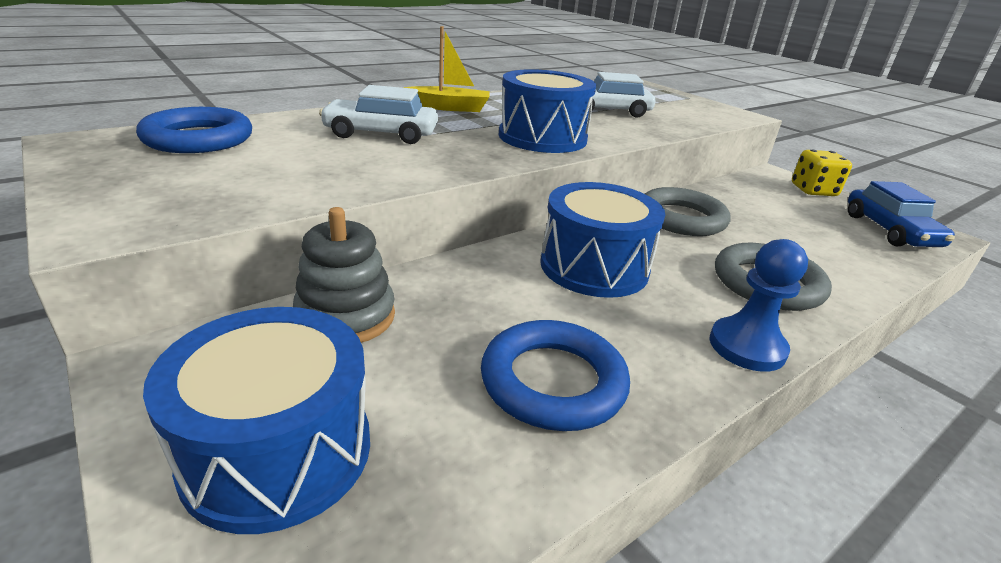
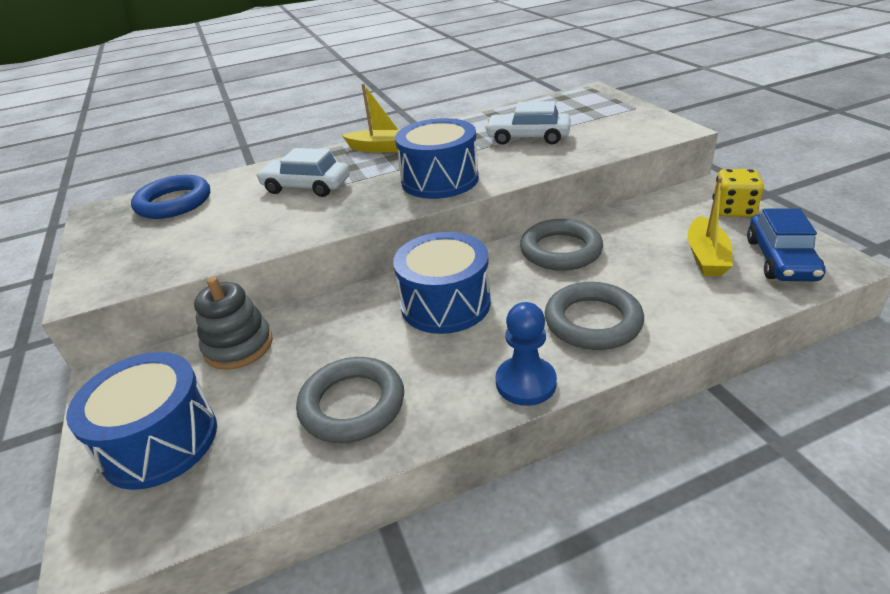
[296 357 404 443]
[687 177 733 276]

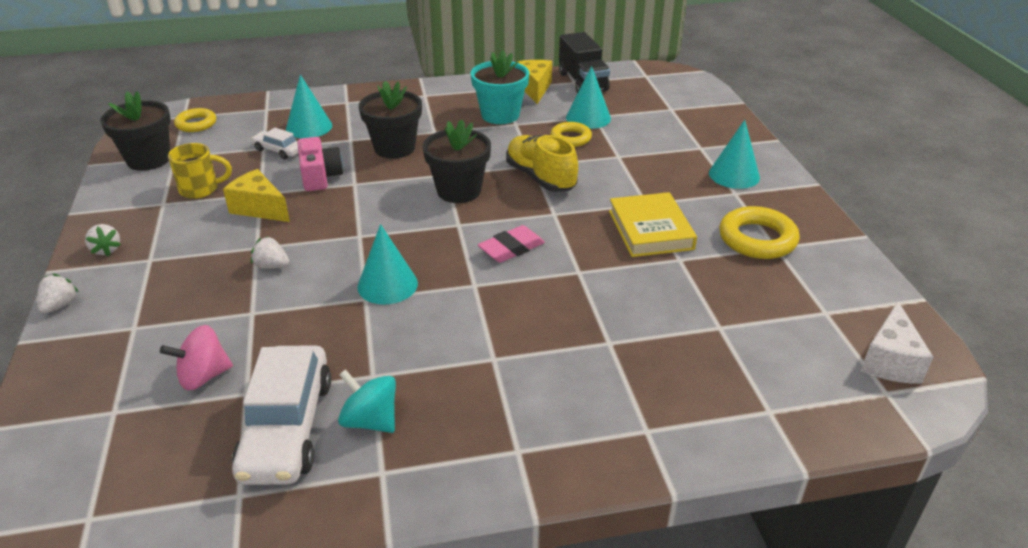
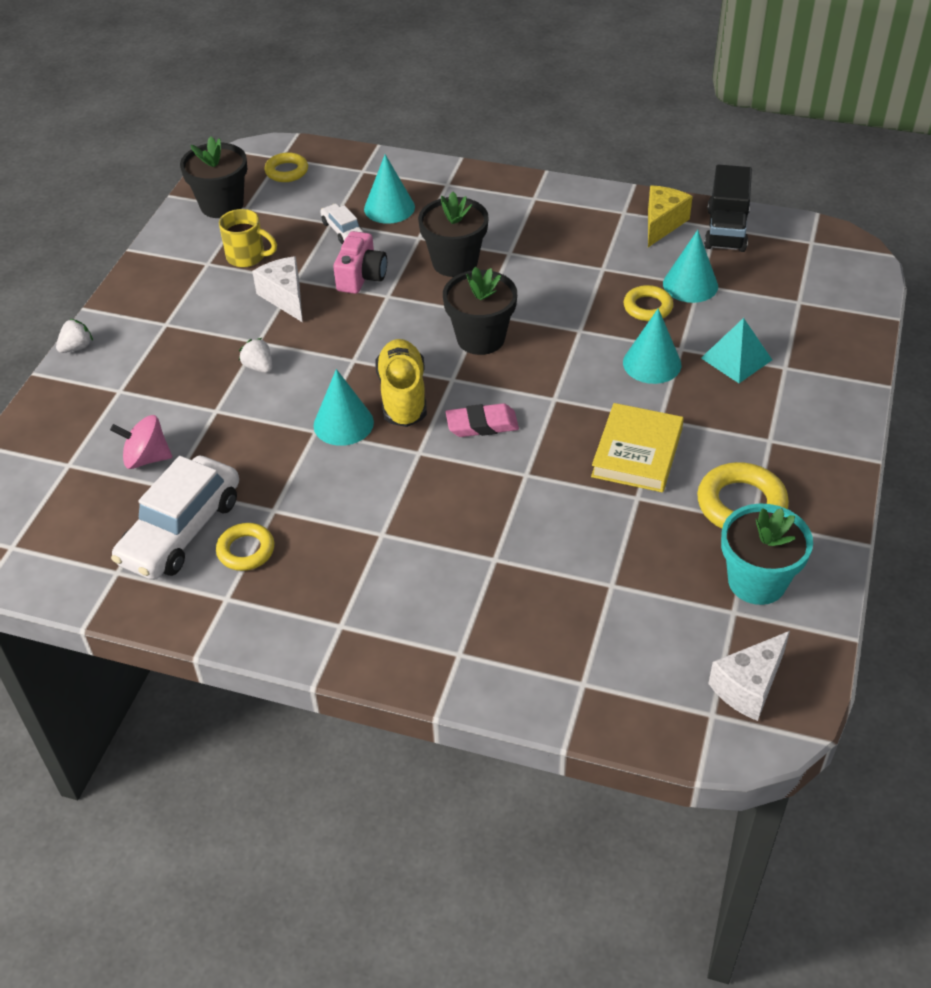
[85 224 121 256] (first image)
[252 256 303 322]
[216 523 274 571]
[721 503 813 605]
[375 339 427 427]
[623 308 681 384]
[701 318 772 383]

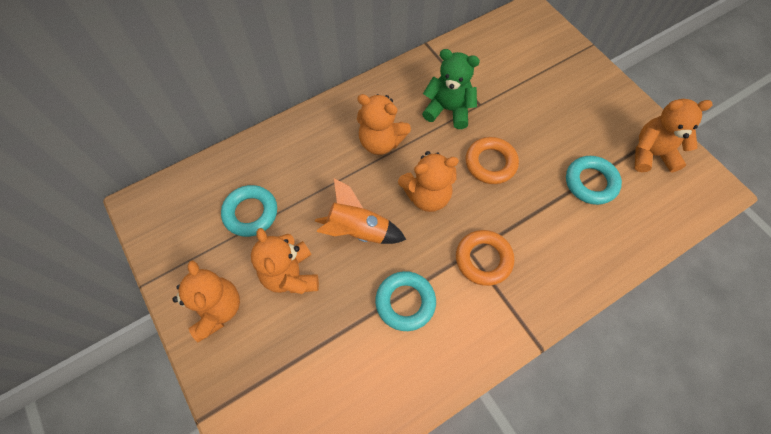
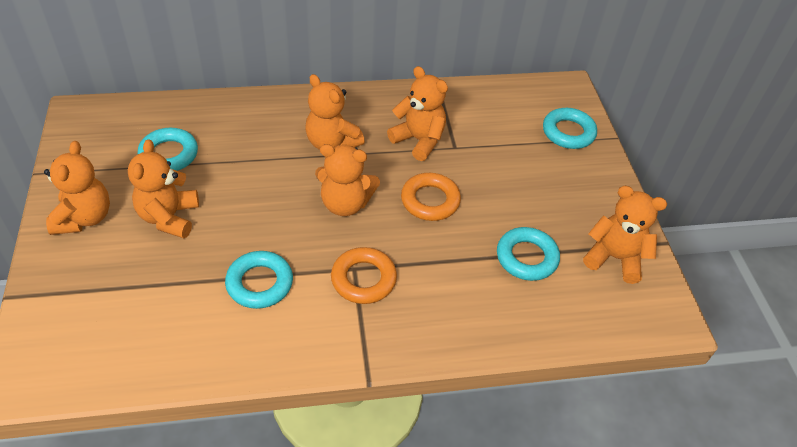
[315 178 406 244] (first image)
[387 66 448 161]
[543 108 597 149]

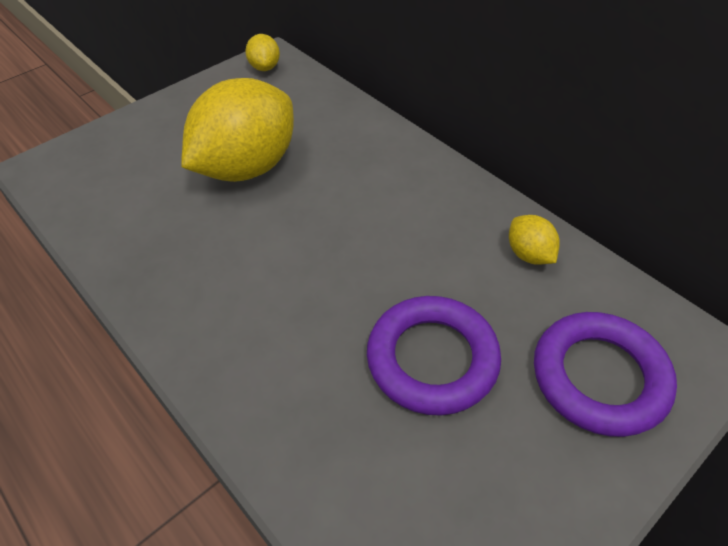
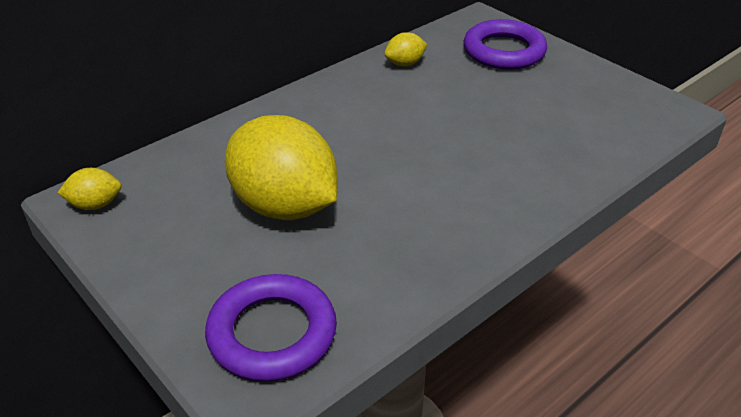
[205 274 337 382]

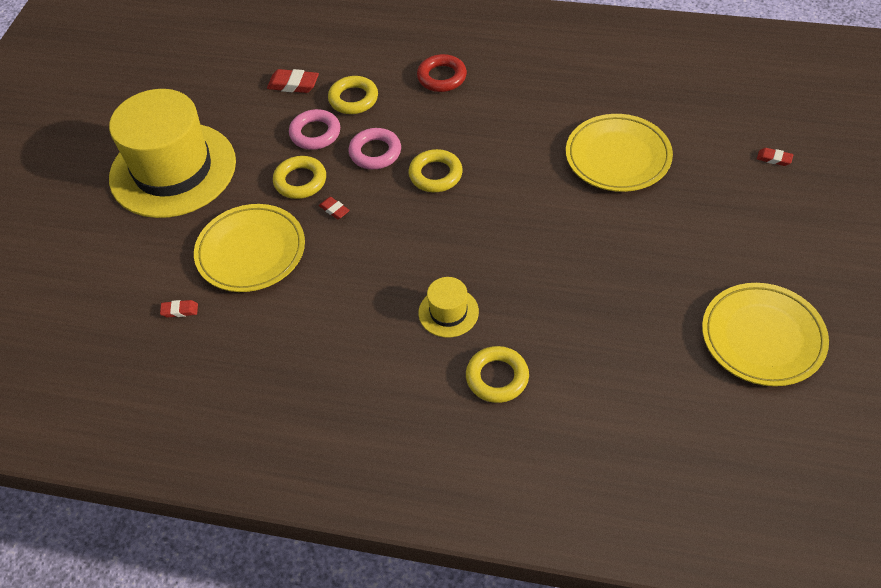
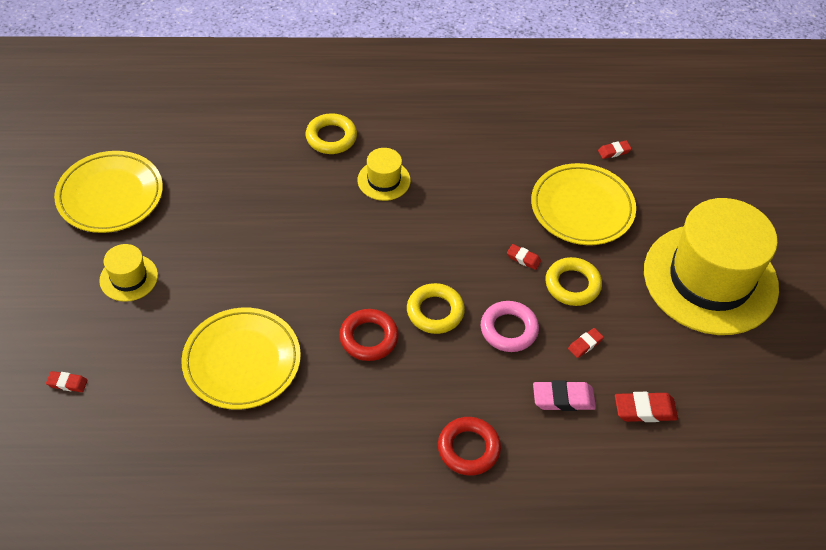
[568 328 604 358]
[533 381 596 411]
[99 244 158 302]
[339 309 399 361]

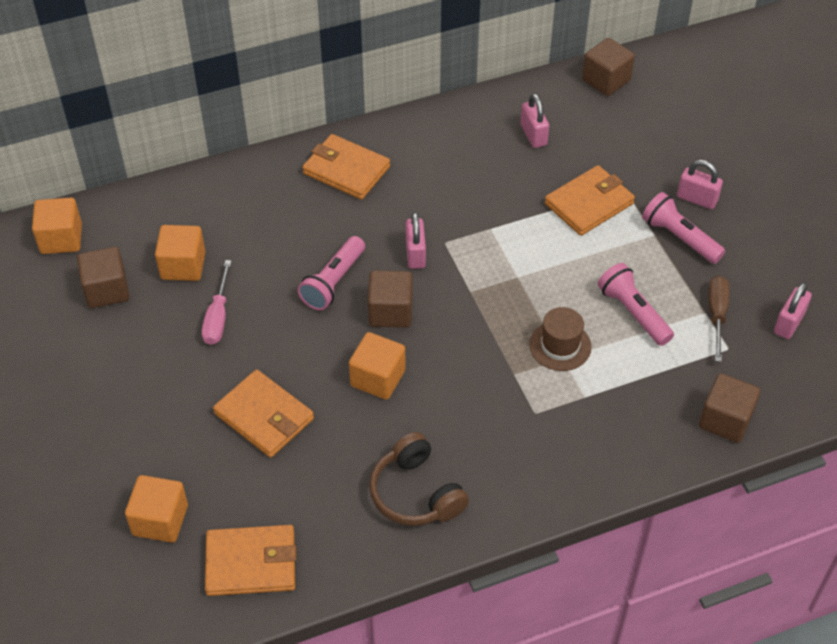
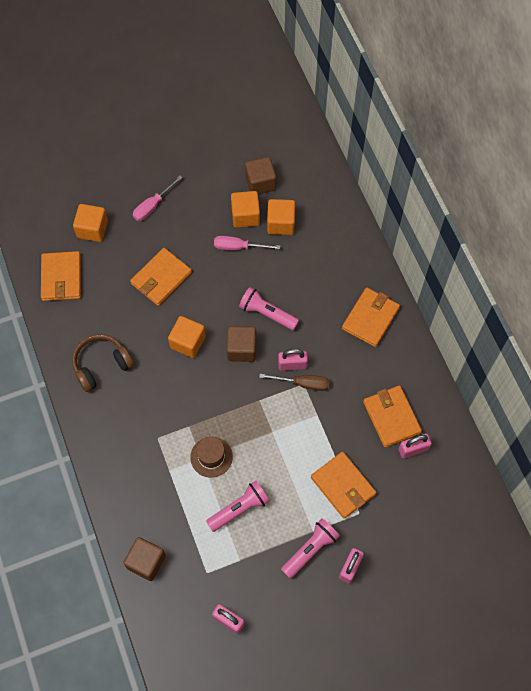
[231 191 260 228]
[582 38 635 96] (first image)
[259 374 330 391]
[133 176 183 221]
[363 385 422 447]

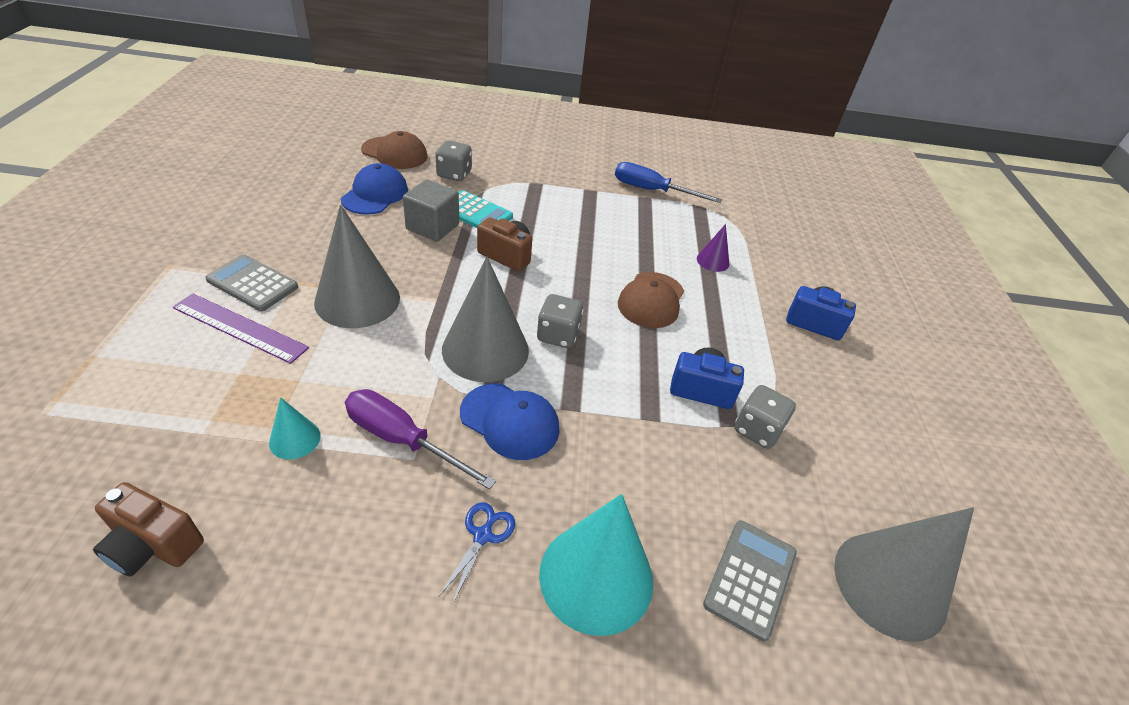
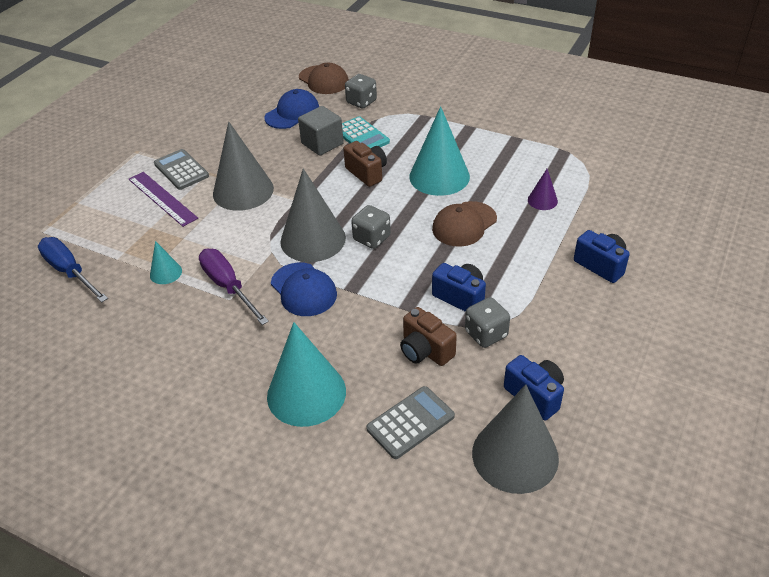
[400 307 457 366]
[439 502 515 603] (first image)
[38 237 108 303]
[409 106 470 196]
[504 355 564 420]

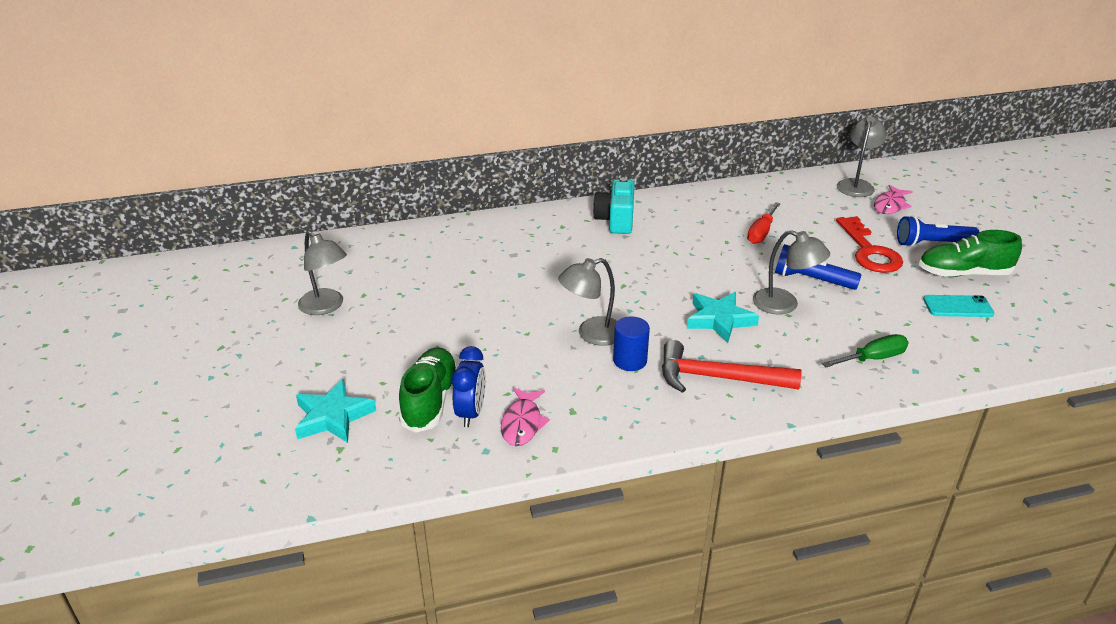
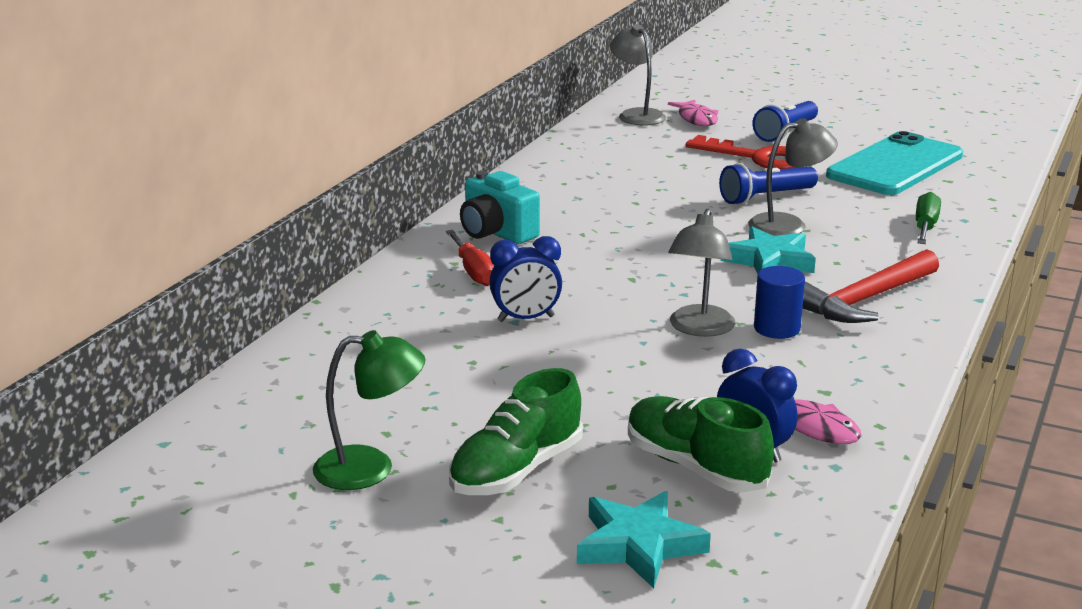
[313 330 426 490]
[446 230 494 286]
[449 368 583 495]
[826 131 963 195]
[489 236 562 322]

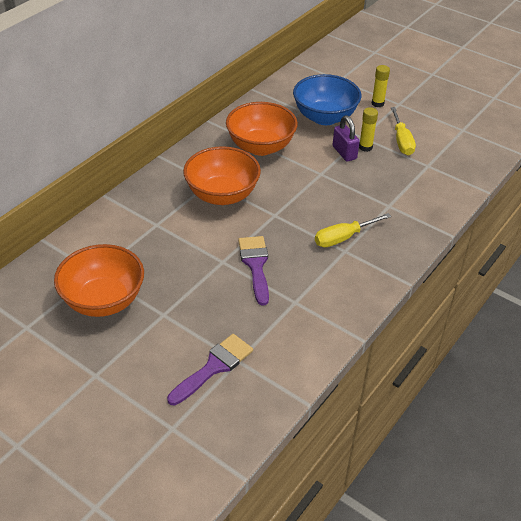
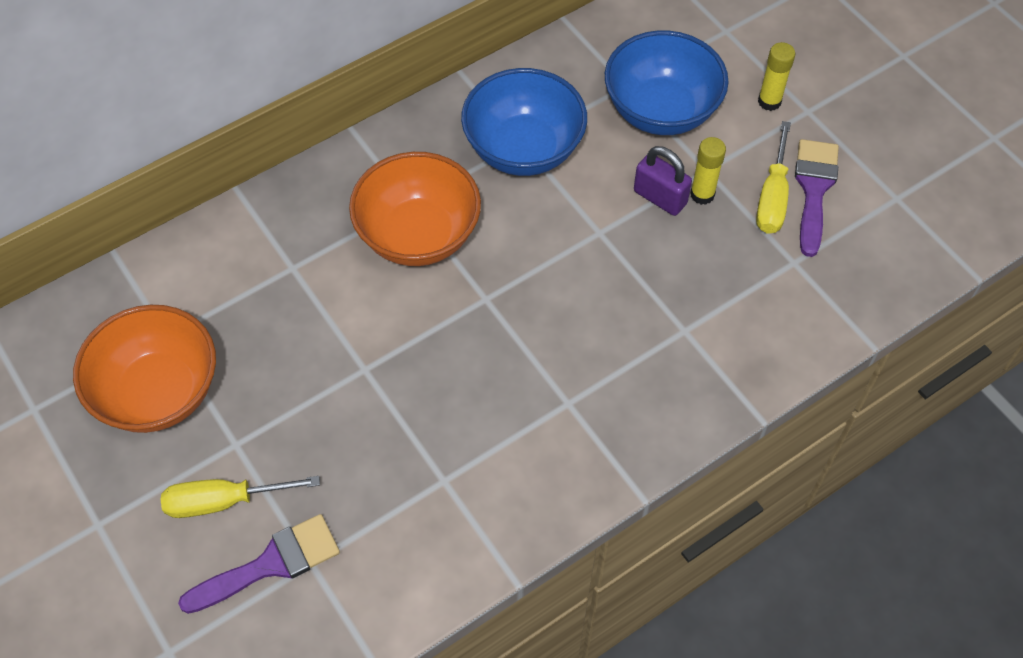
[461 68 587 176]
[795 139 839 257]
[160 476 320 518]
[634 146 692 216]

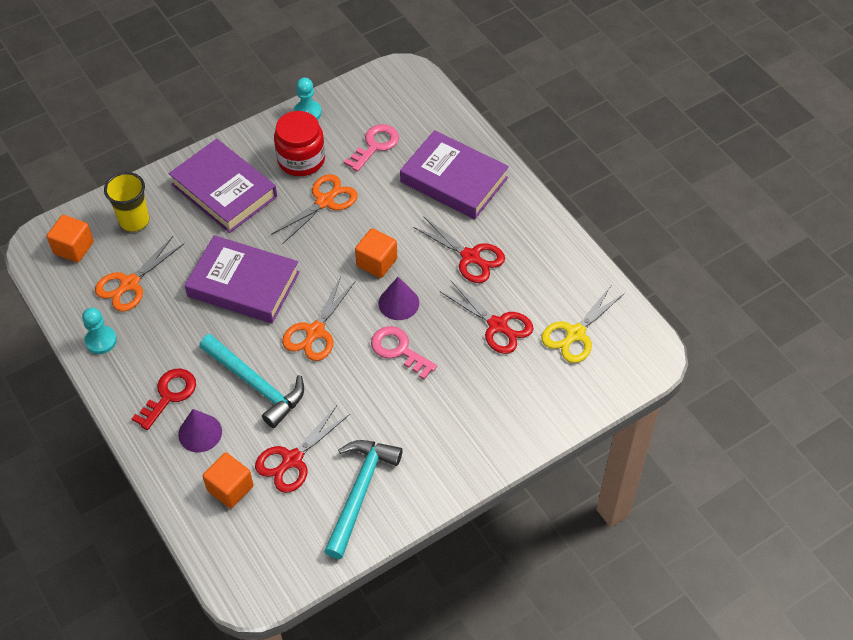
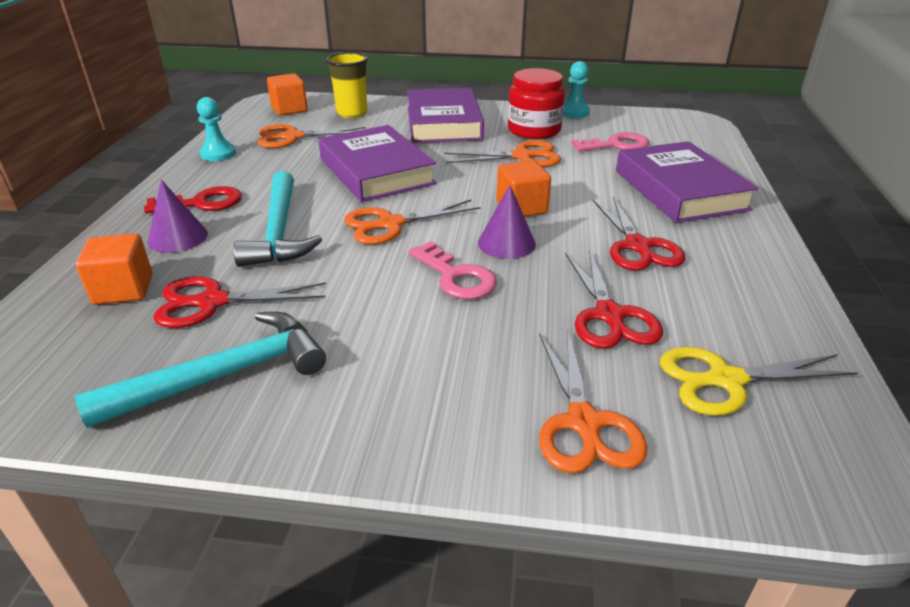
[409 241 497 299]
[539 330 647 473]

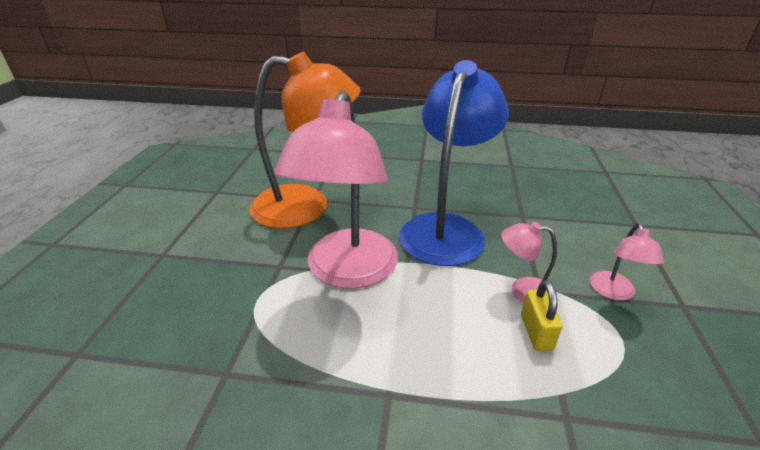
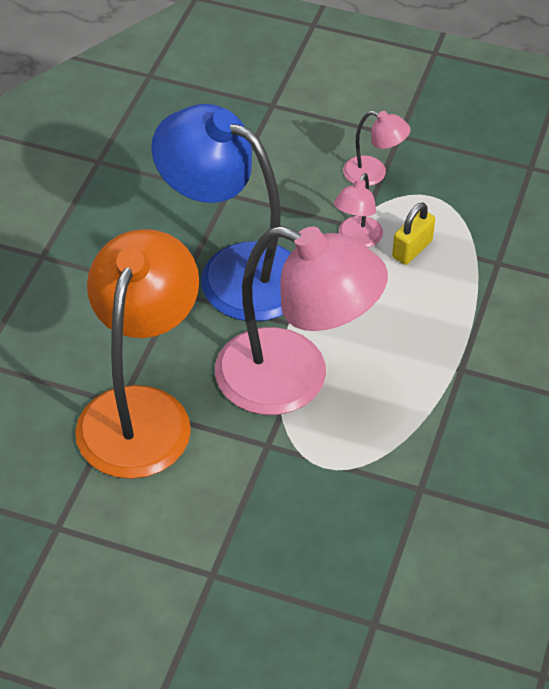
[392 203 435 265]

